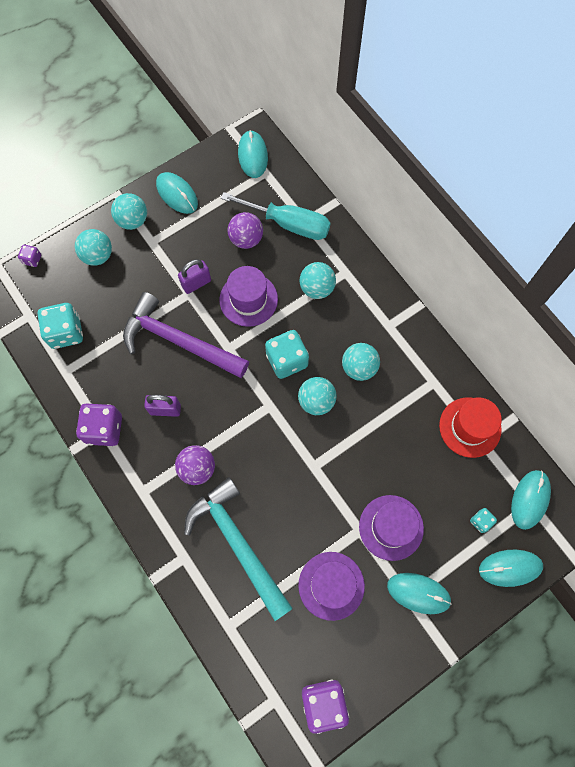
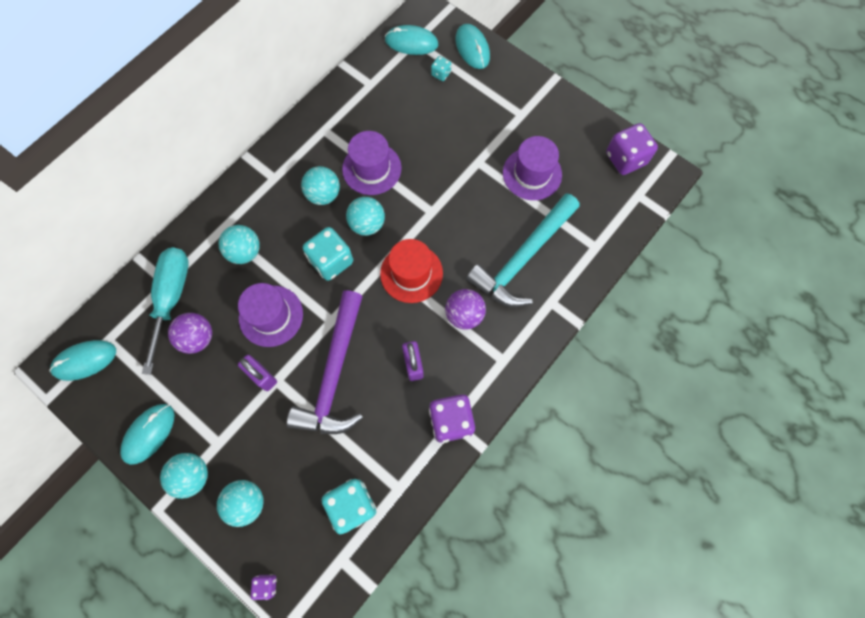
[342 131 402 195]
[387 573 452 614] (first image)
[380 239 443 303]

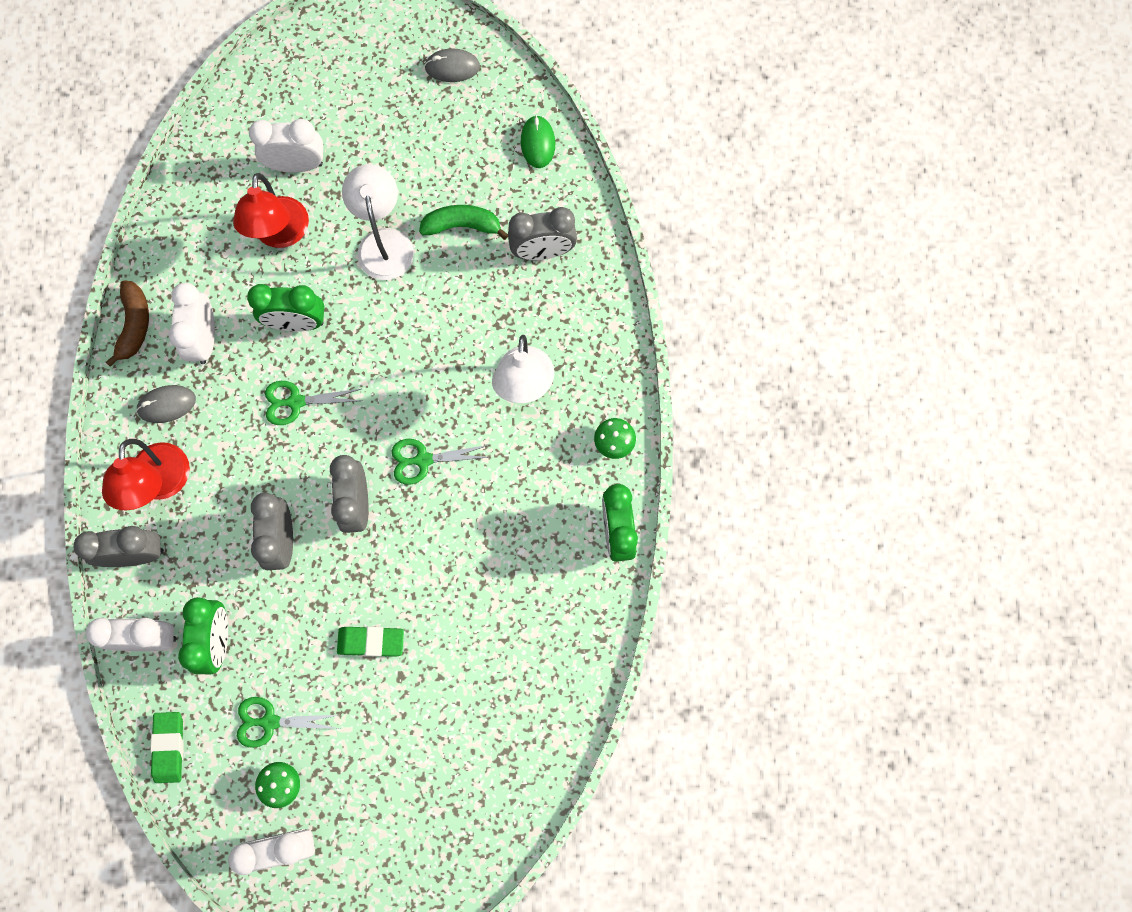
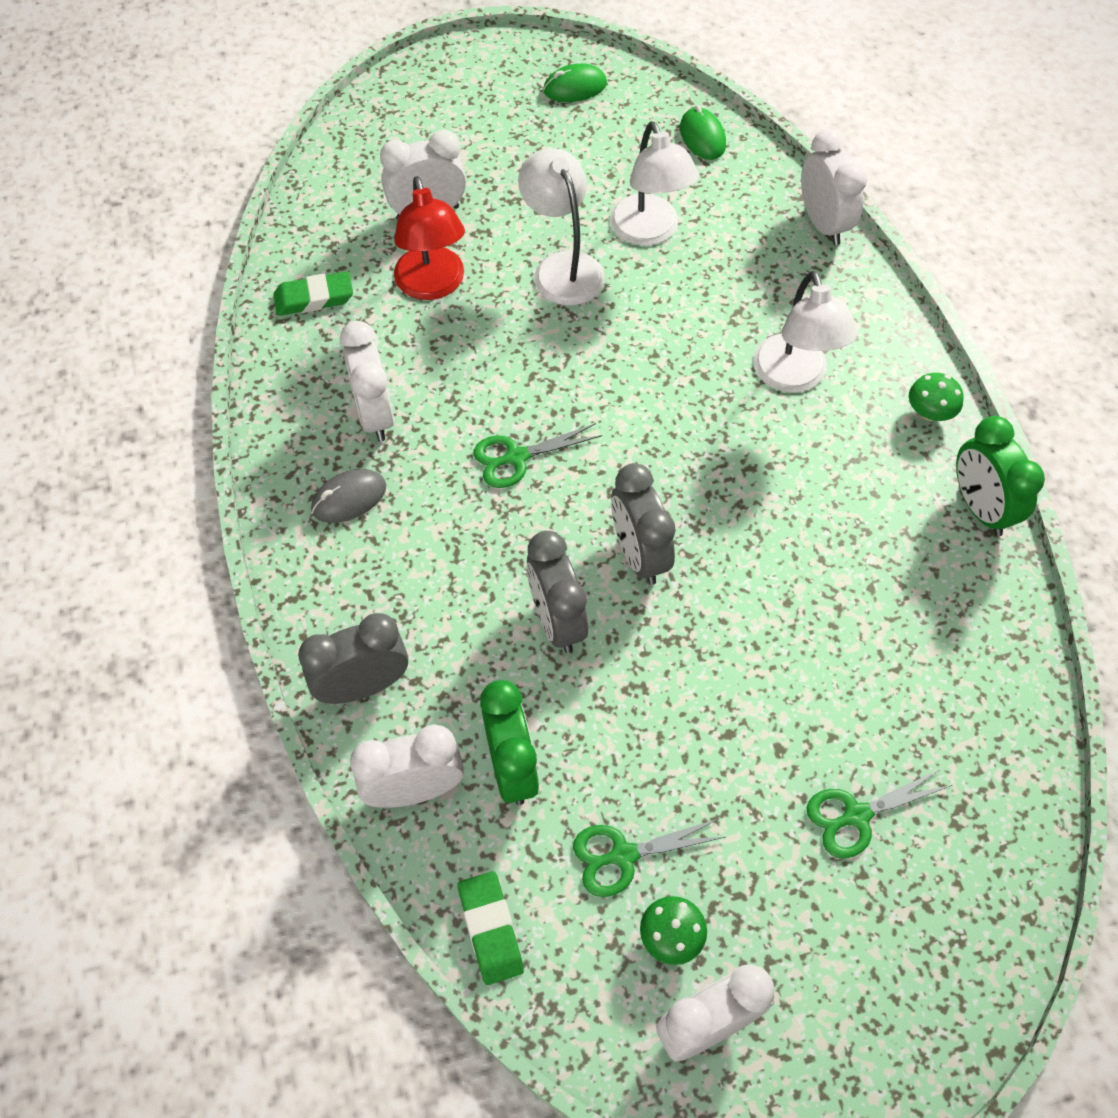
[102 439 190 510] (first image)
[106 280 149 367] (first image)
[247 284 325 332] (first image)
[273 271 353 316]
[807 769 952 858]
[610 121 699 246]
[543 63 607 102]
[508 207 577 260] (first image)
[801 129 867 245]

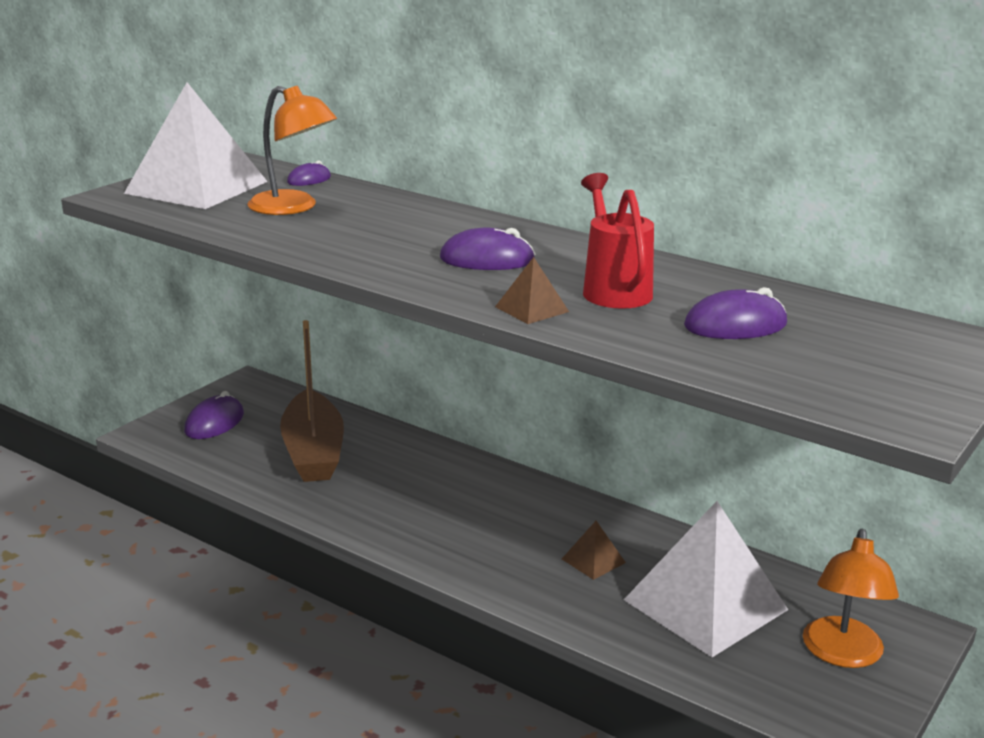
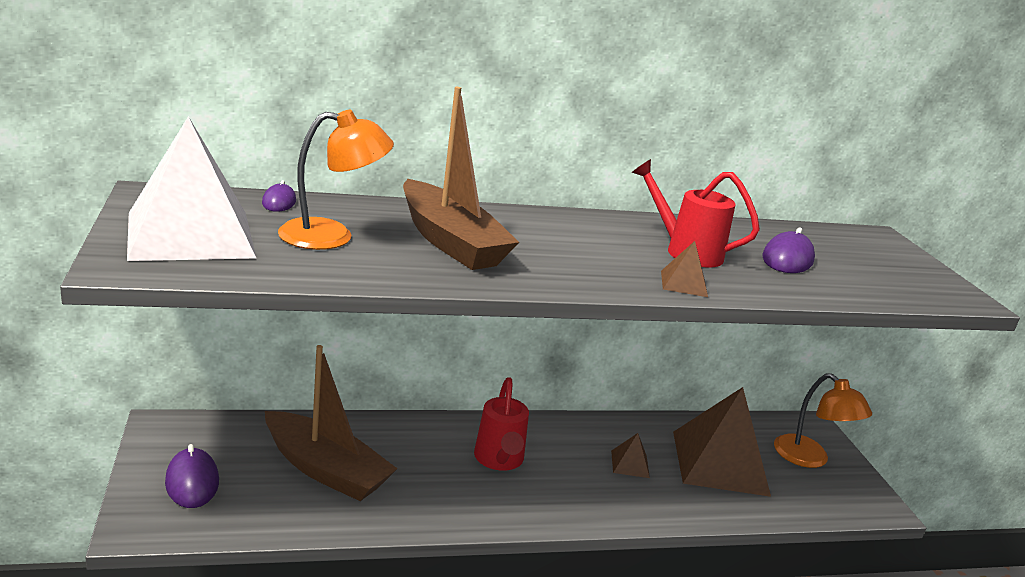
[440 228 535 270] (first image)
[673 387 771 497]
[403 87 519 270]
[474 377 529 471]

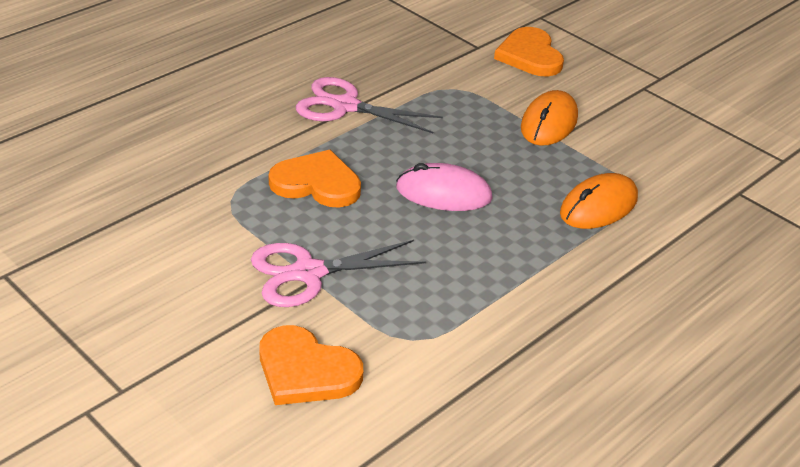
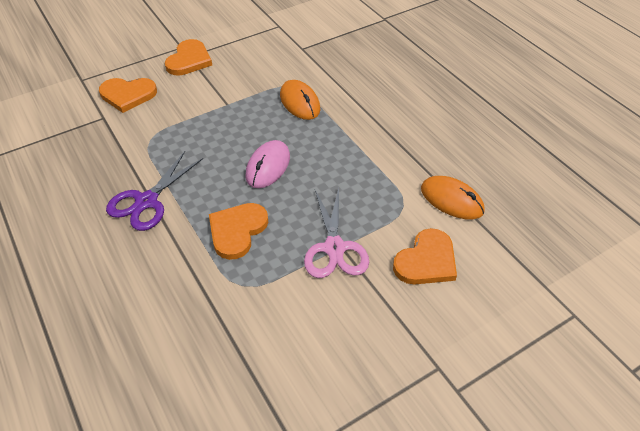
[106 151 203 231]
[421 176 485 219]
[165 39 212 76]

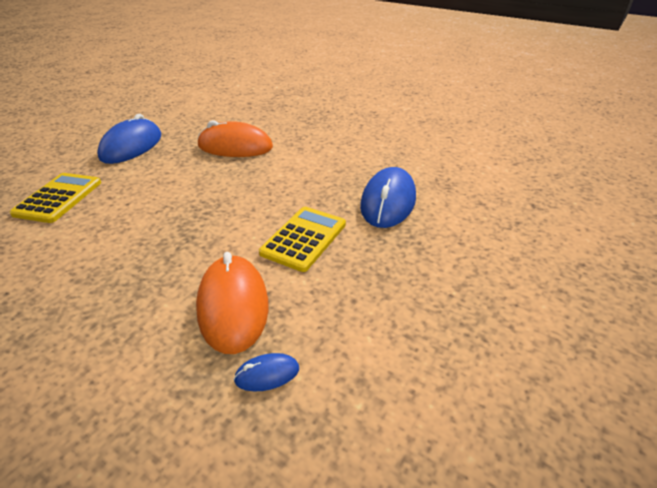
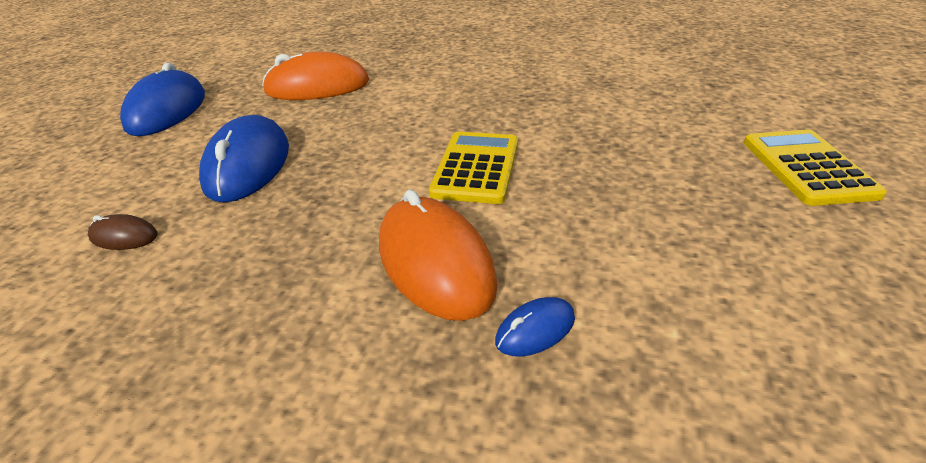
[744 129 887 206]
[199 115 289 203]
[88 214 157 250]

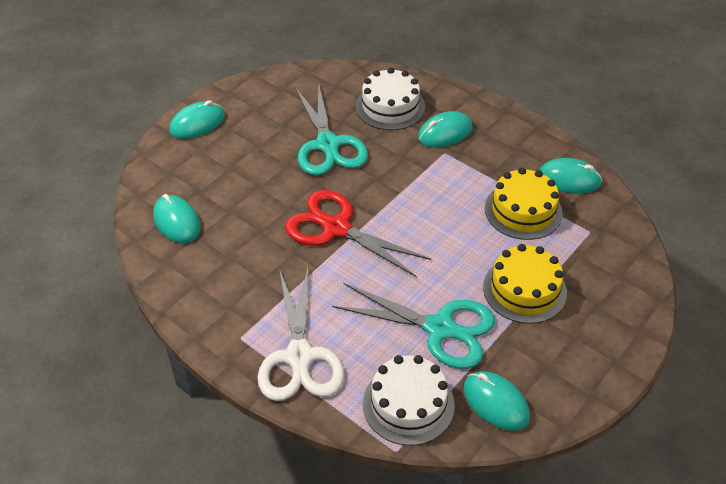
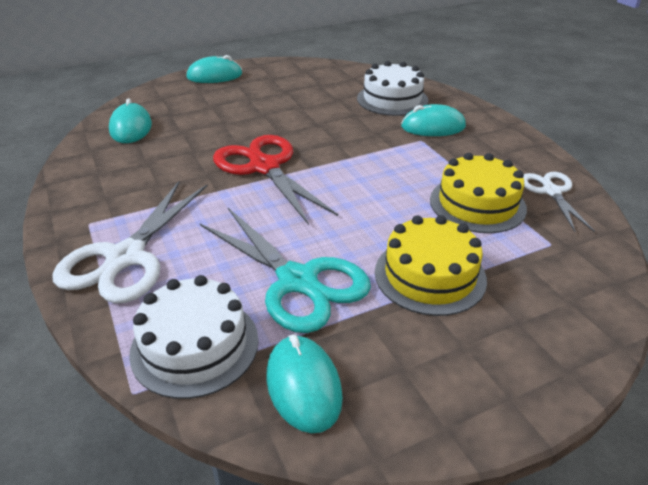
[295 82 368 175] (first image)
[523 172 594 232]

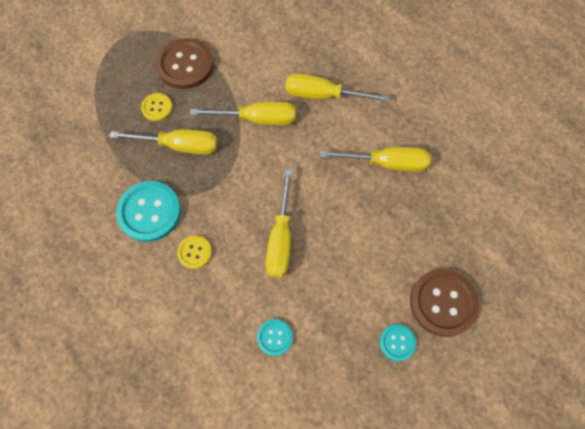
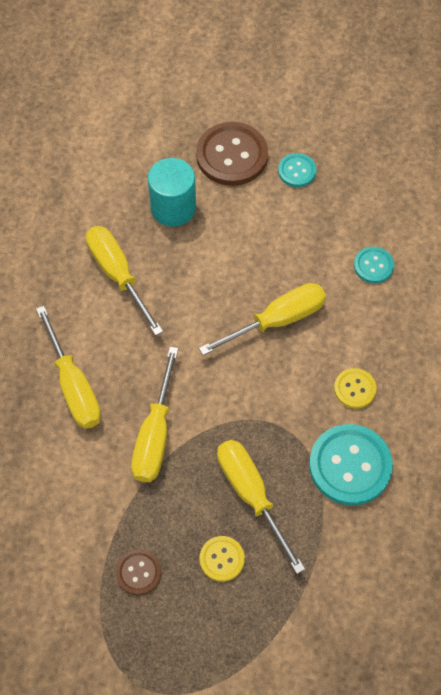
[116 549 161 595]
[131 347 178 482]
[147 158 196 227]

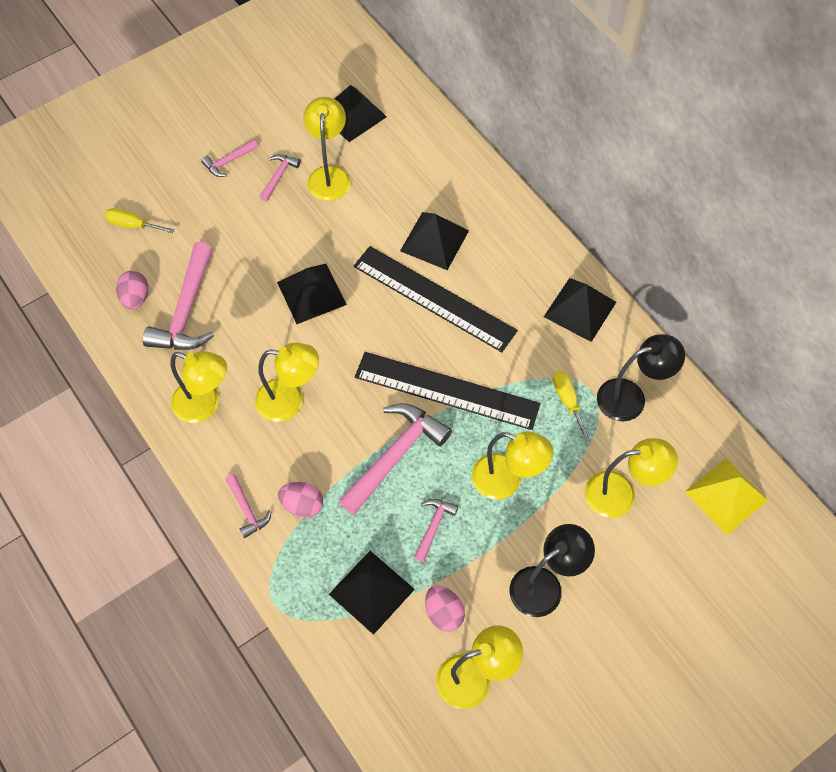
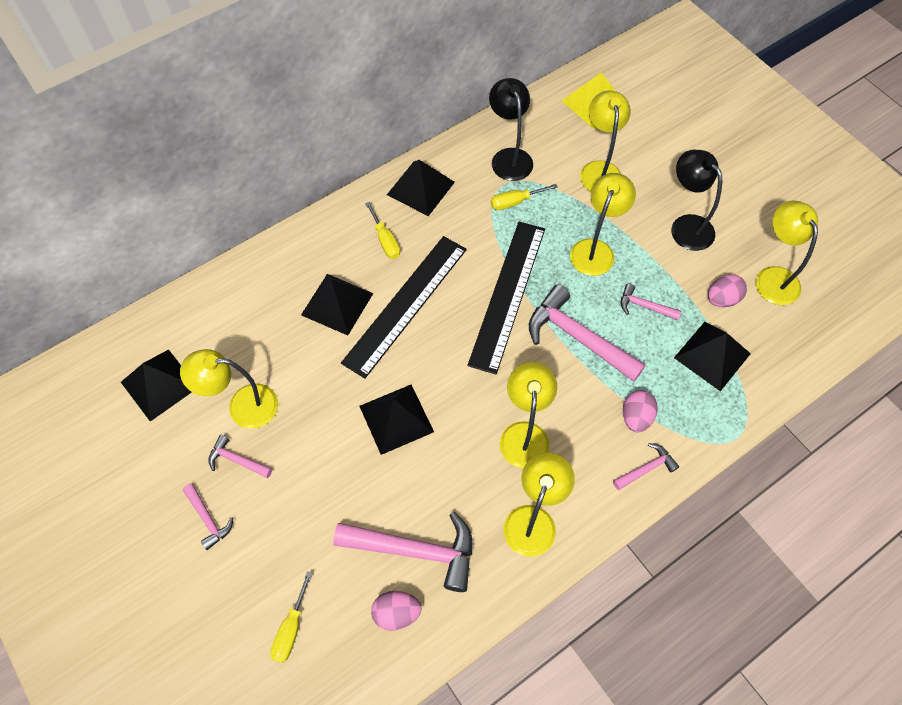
[365 202 400 259]

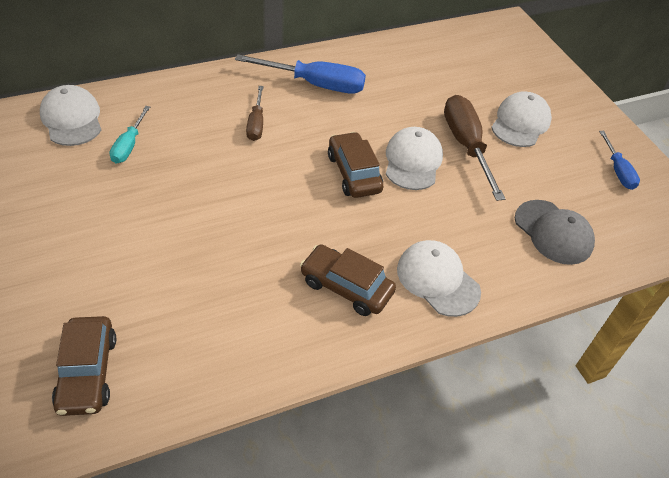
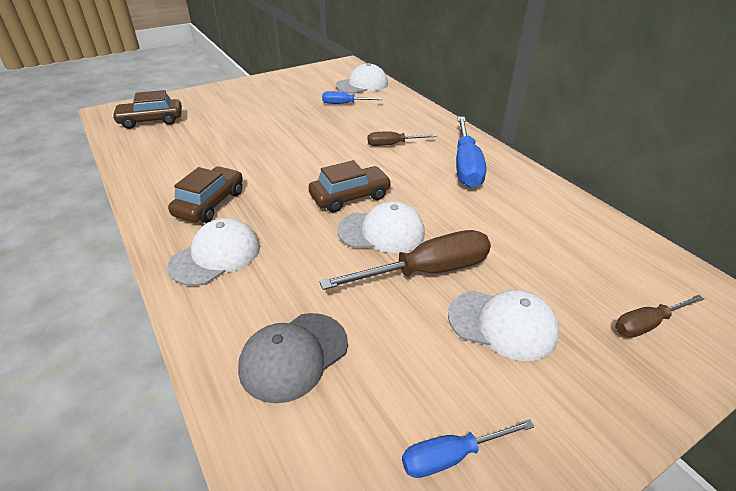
[322 91 383 104]
[615 295 704 338]

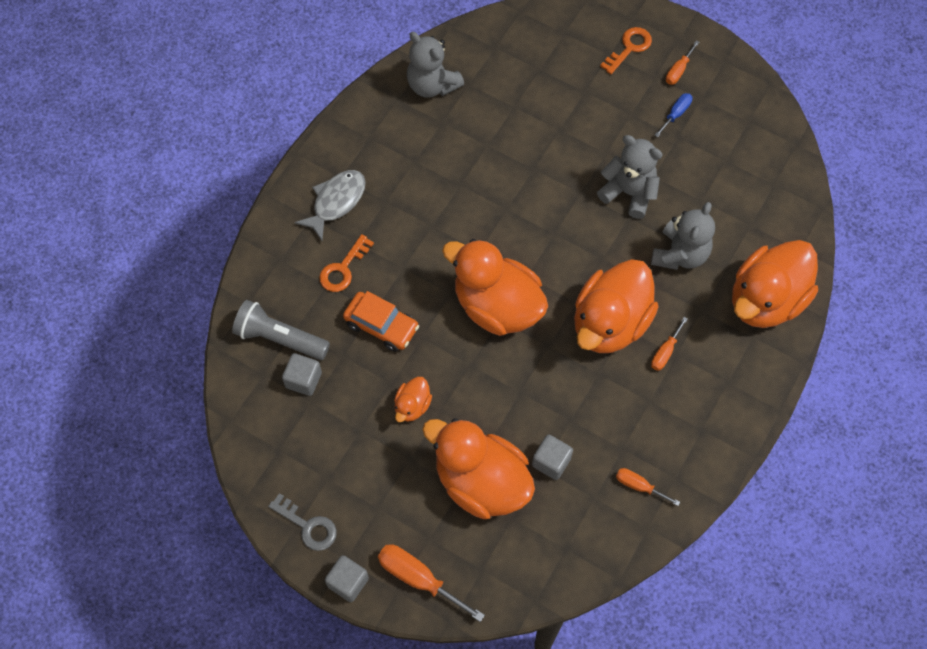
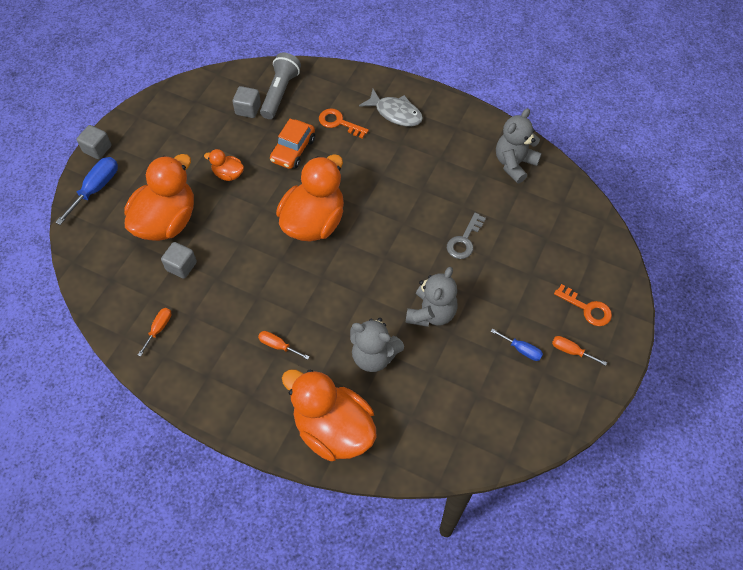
[447 213 486 259]
[55 157 118 225]
[574 259 659 353] (first image)

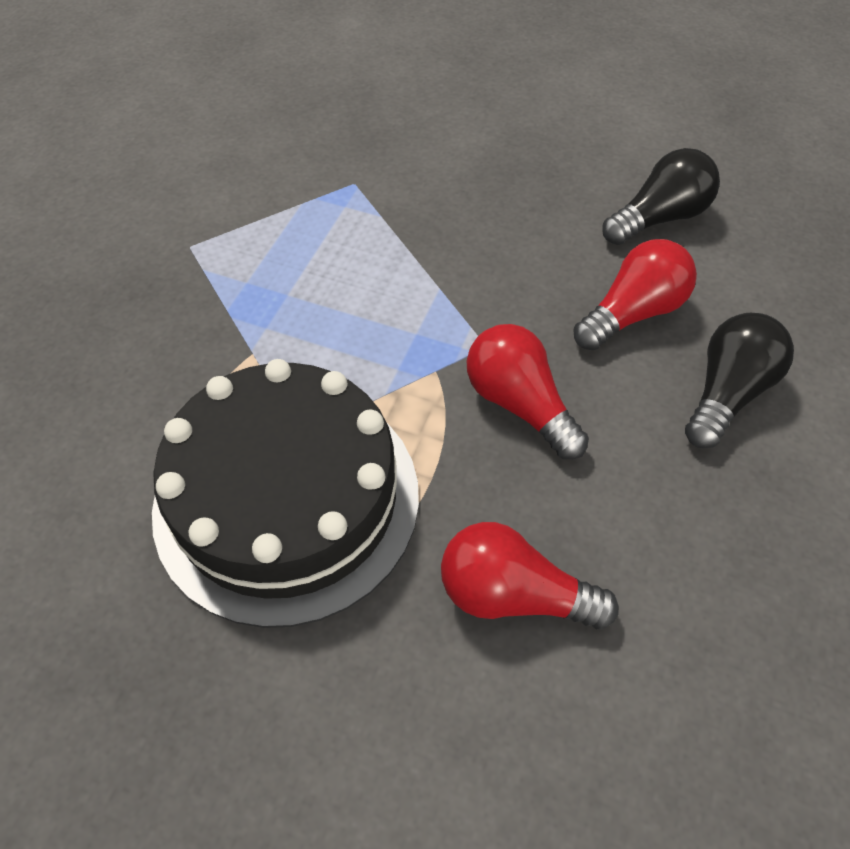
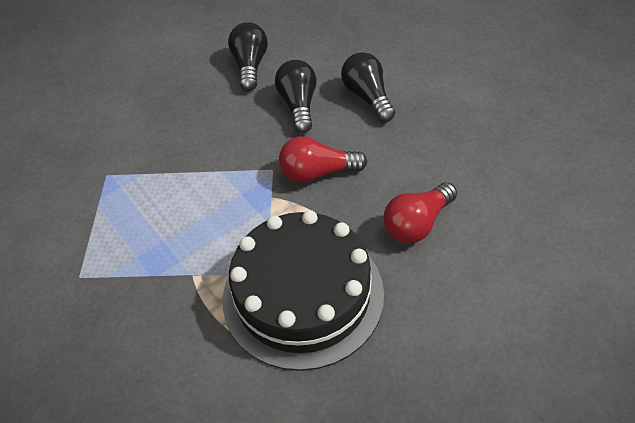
[275 60 317 133]

